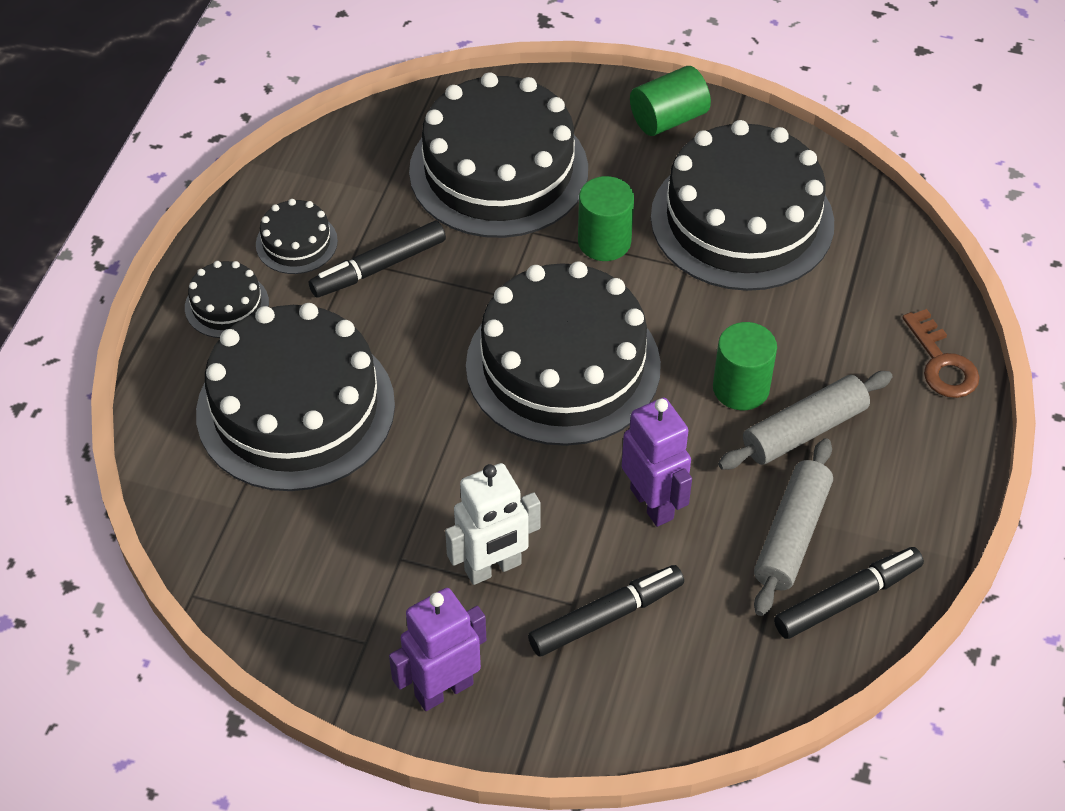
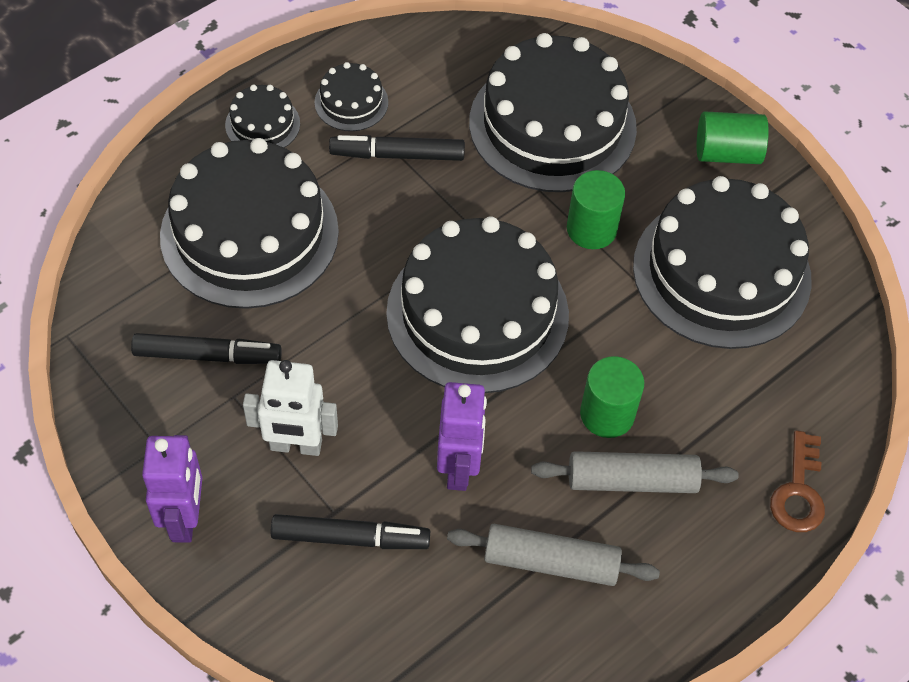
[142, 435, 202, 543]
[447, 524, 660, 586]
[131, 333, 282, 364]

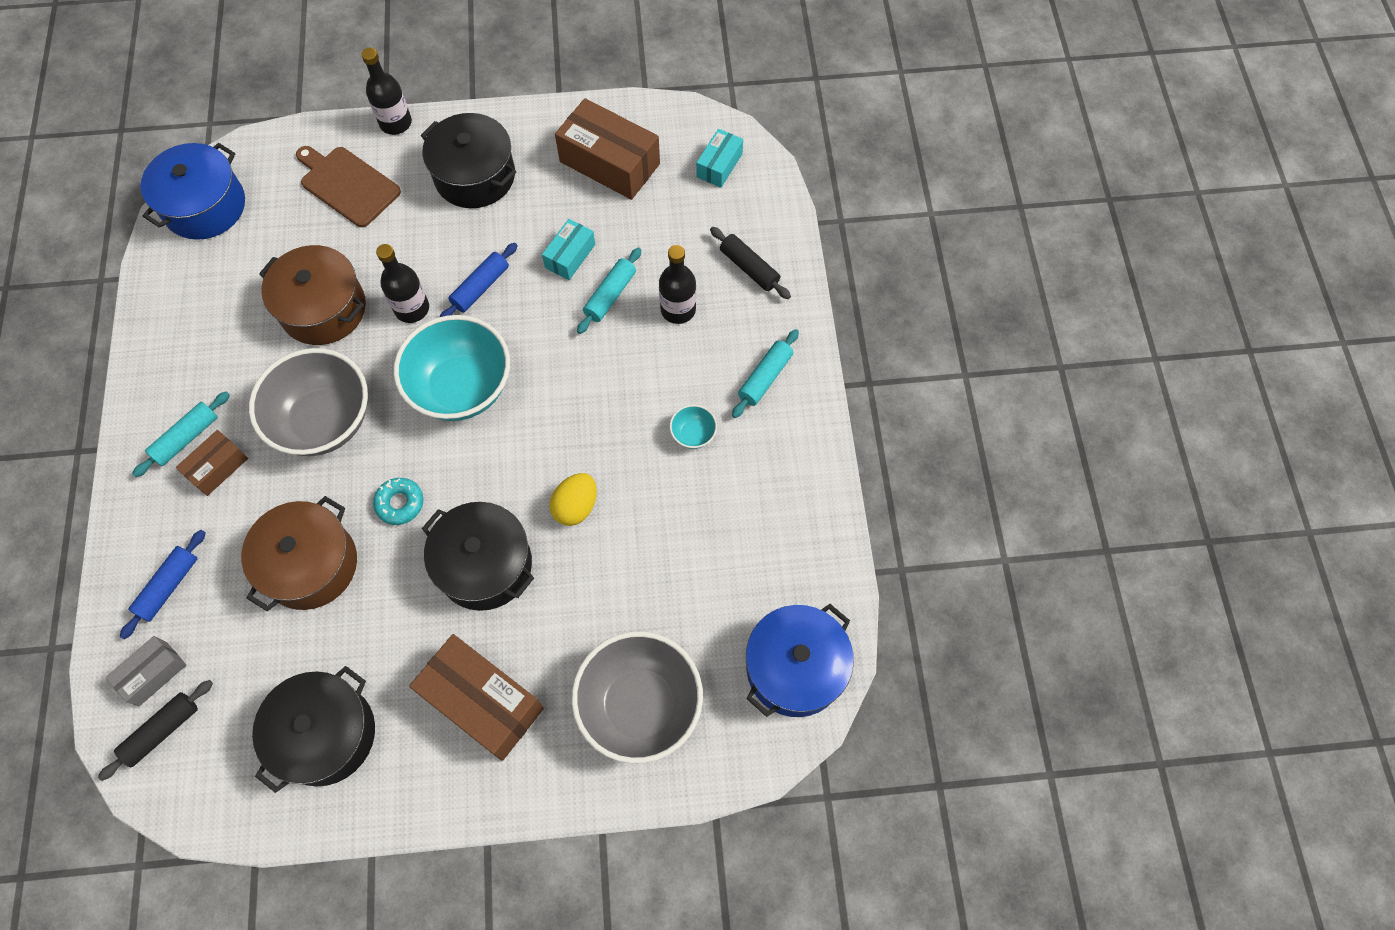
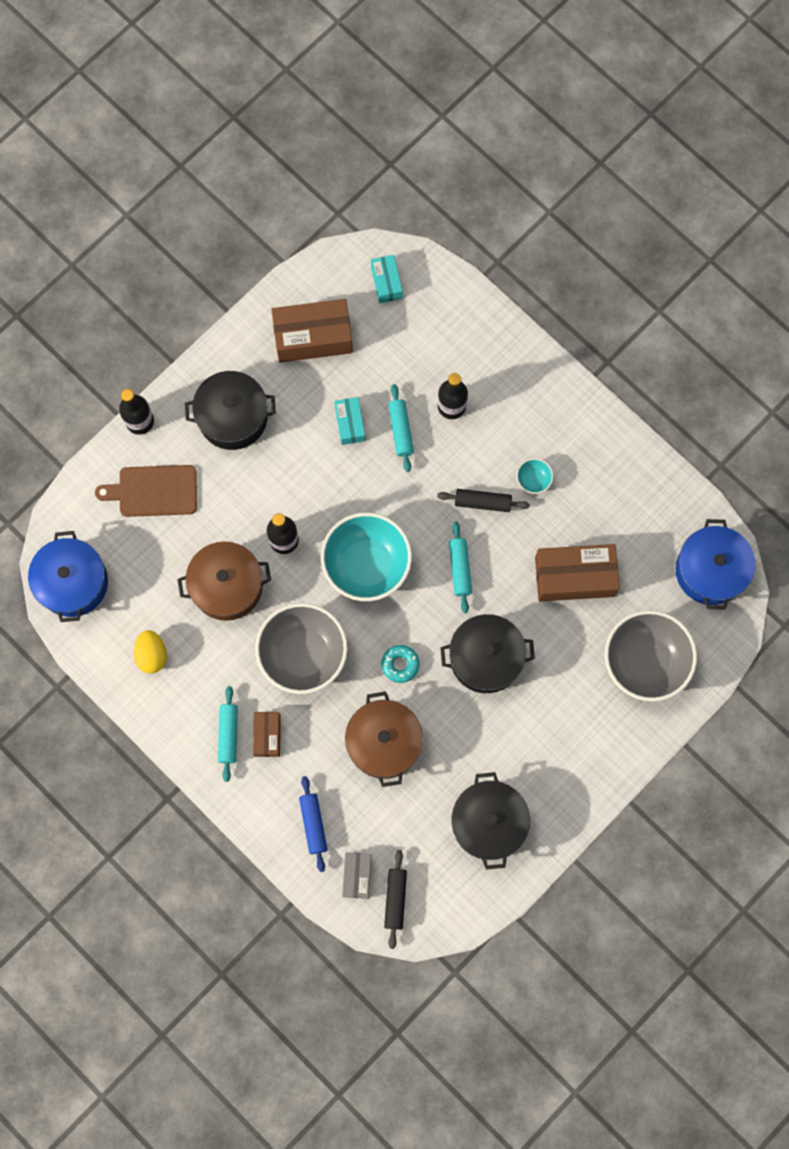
[535, 544, 620, 602]
[440, 243, 518, 317] (first image)
[134, 630, 167, 673]
[437, 489, 530, 512]
[449, 522, 472, 613]

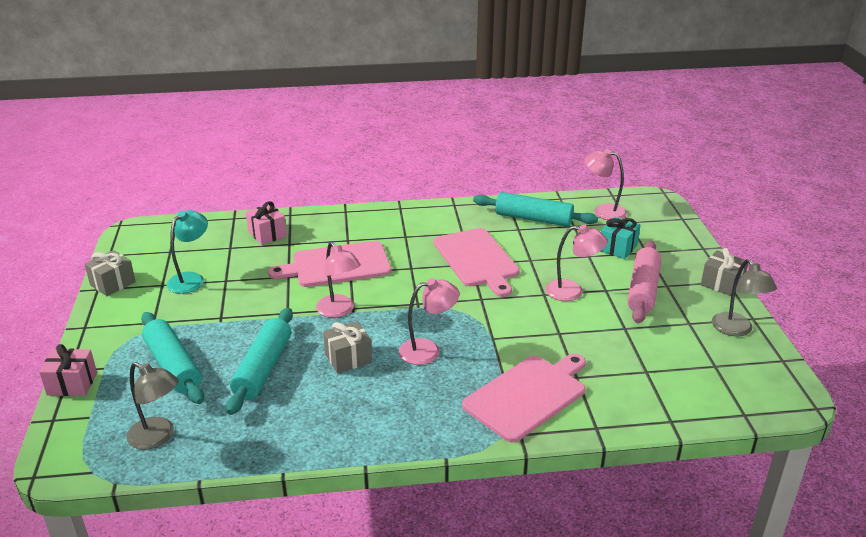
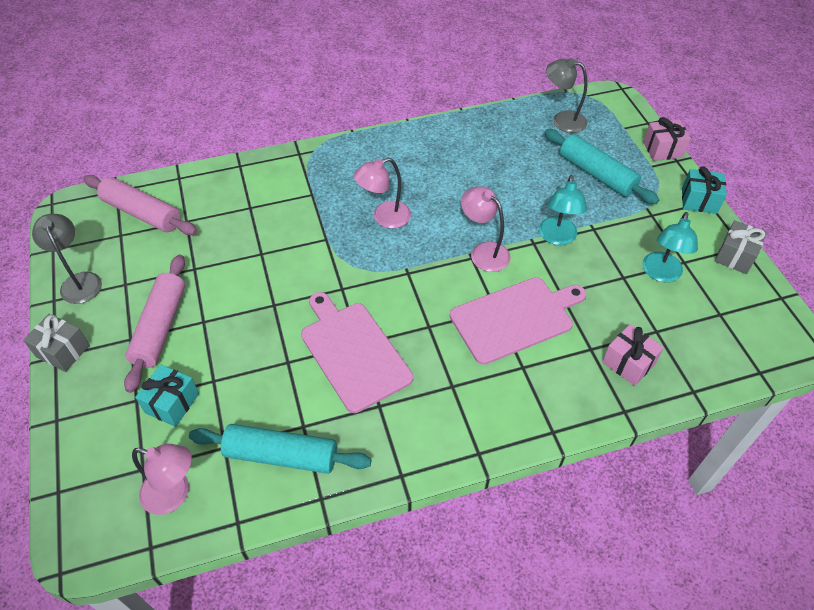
[226, 308, 293, 415] (first image)
[323, 321, 372, 374] (first image)
[462, 353, 586, 443] (first image)
[545, 225, 608, 301] (first image)
[83, 175, 197, 235]
[539, 175, 587, 245]
[682, 166, 727, 214]

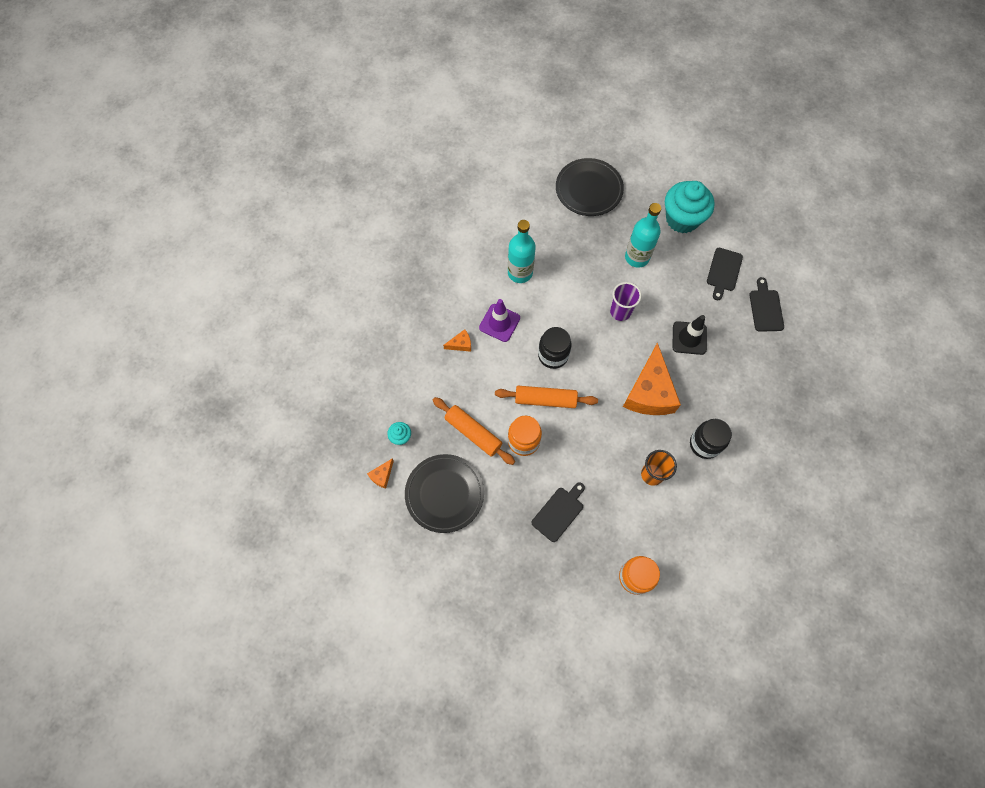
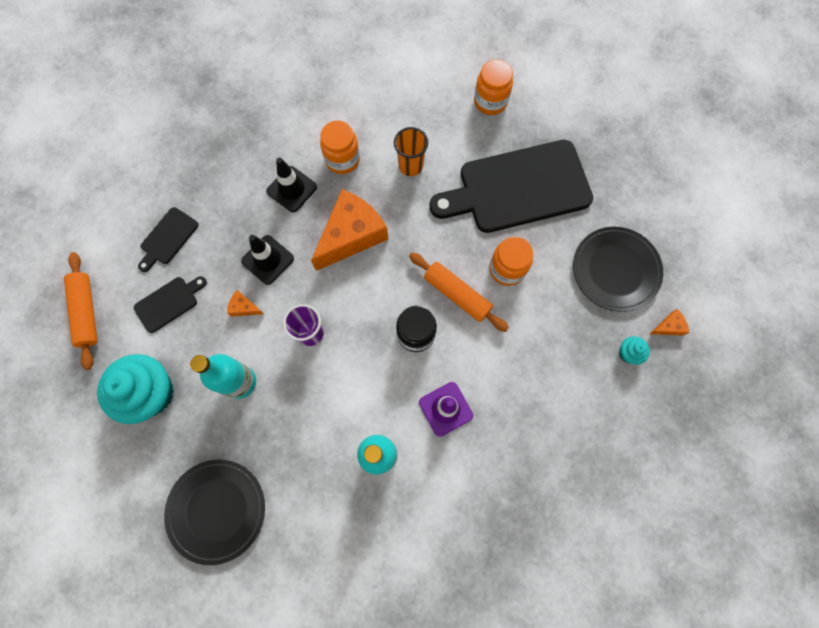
[64, 252, 98, 370]
[227, 290, 264, 317]
[430, 140, 593, 233]
[320, 121, 360, 174]
[266, 157, 317, 212]

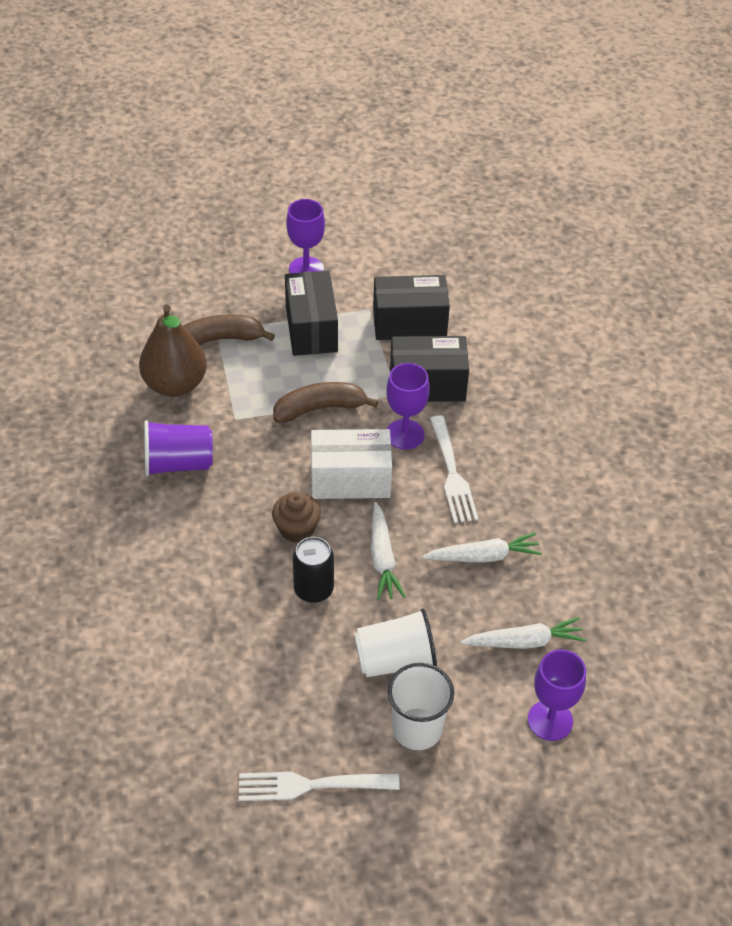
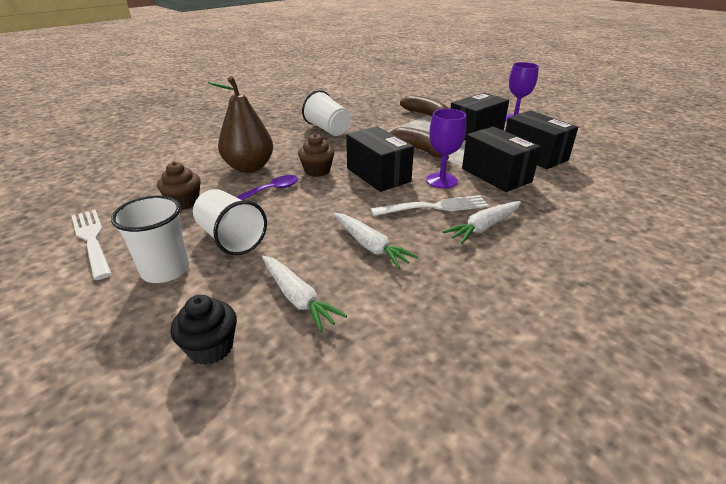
[208, 76, 273, 173]
[302, 90, 351, 136]
[236, 175, 298, 200]
[346, 126, 414, 192]
[443, 201, 521, 244]
[371, 195, 489, 216]
[171, 295, 237, 365]
[157, 162, 201, 210]

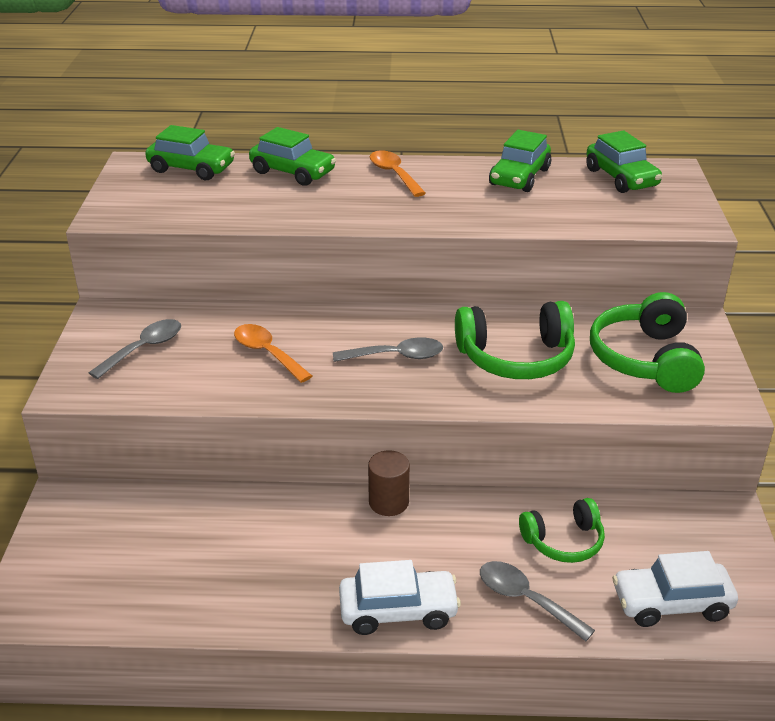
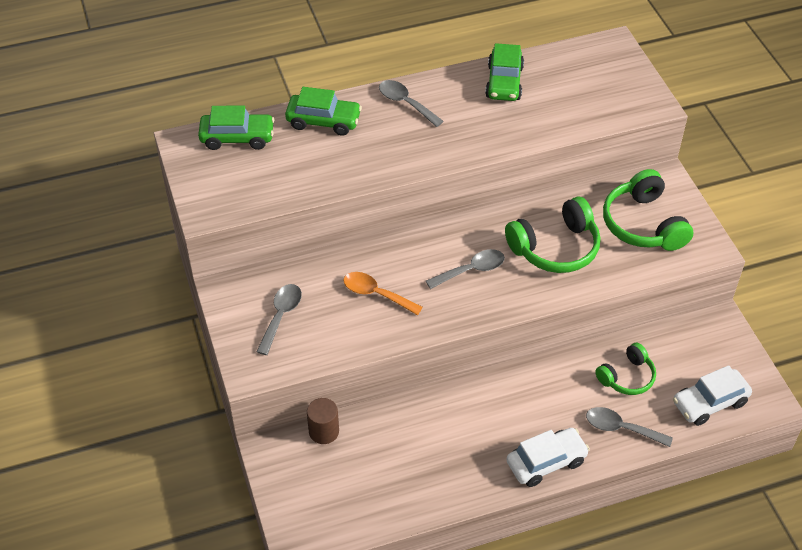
[307, 398, 339, 444]
[379, 80, 444, 127]
[586, 130, 662, 193] (first image)

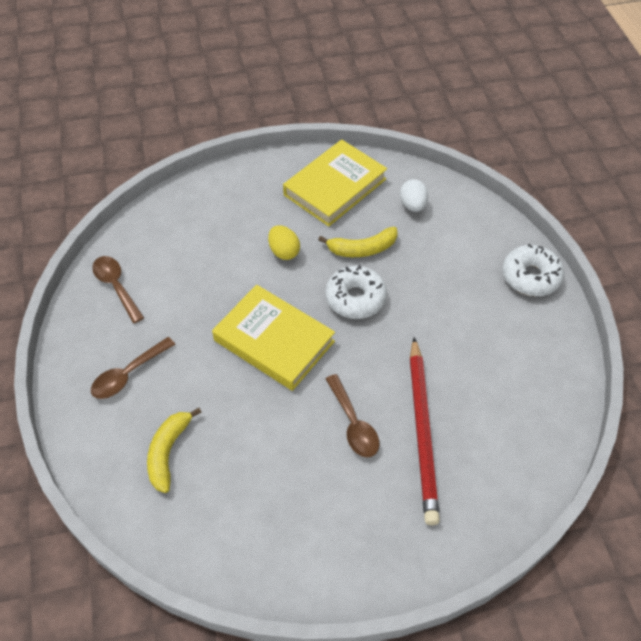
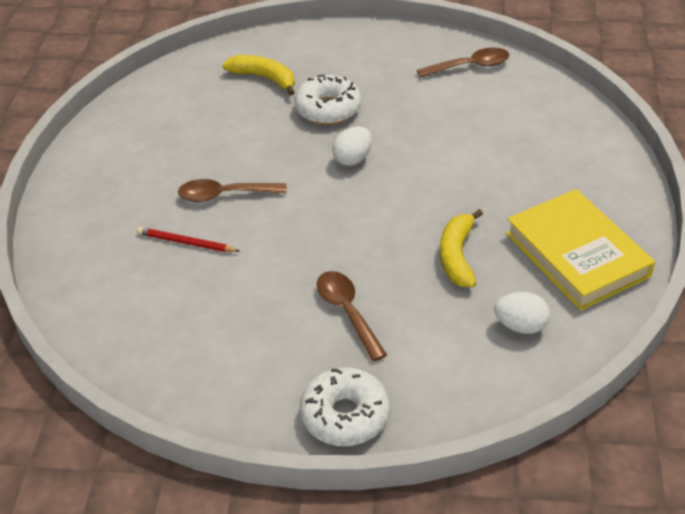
[317, 271, 387, 361]
[332, 126, 372, 166]
[268, 225, 300, 260] (first image)
[294, 74, 361, 125]
[137, 227, 239, 252]

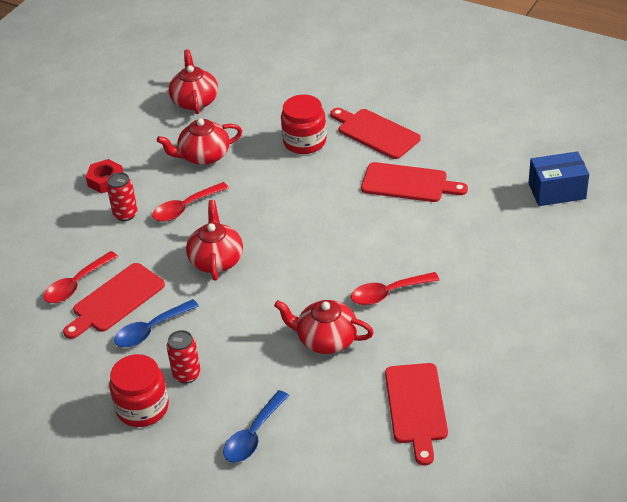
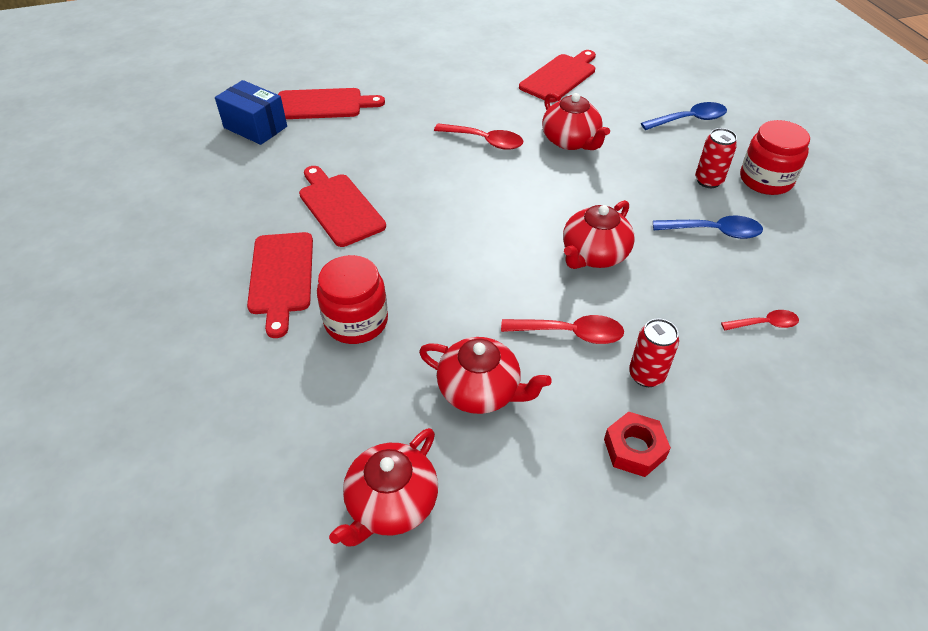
[721, 310, 799, 331]
[278, 88, 385, 119]

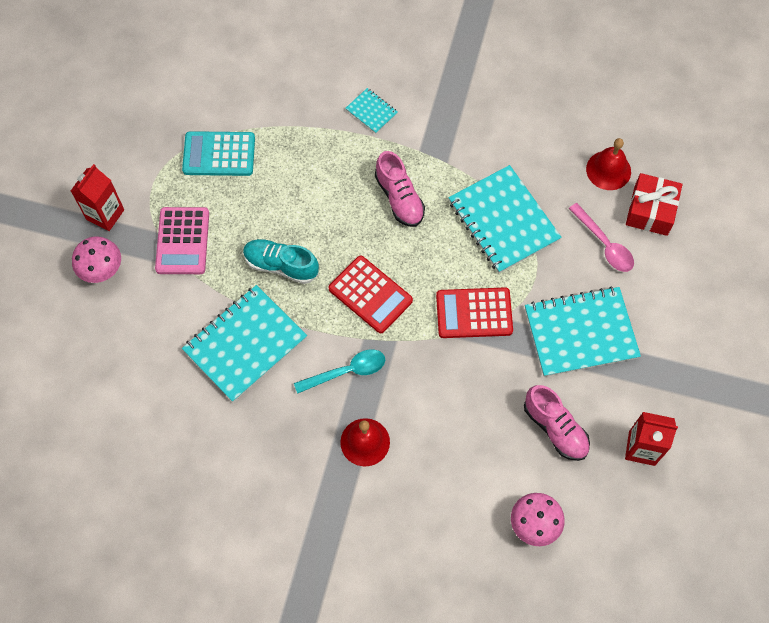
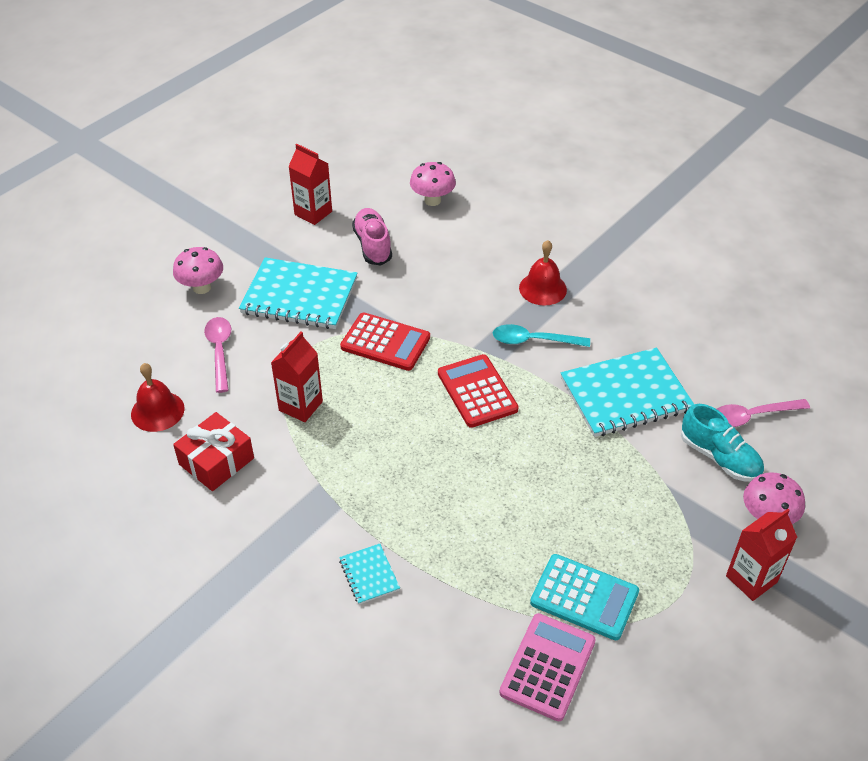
[499, 613, 596, 721]
[681, 404, 764, 482]
[375, 151, 425, 227] (first image)
[271, 331, 323, 422]
[173, 412, 254, 491]
[173, 247, 223, 294]
[717, 399, 810, 427]

